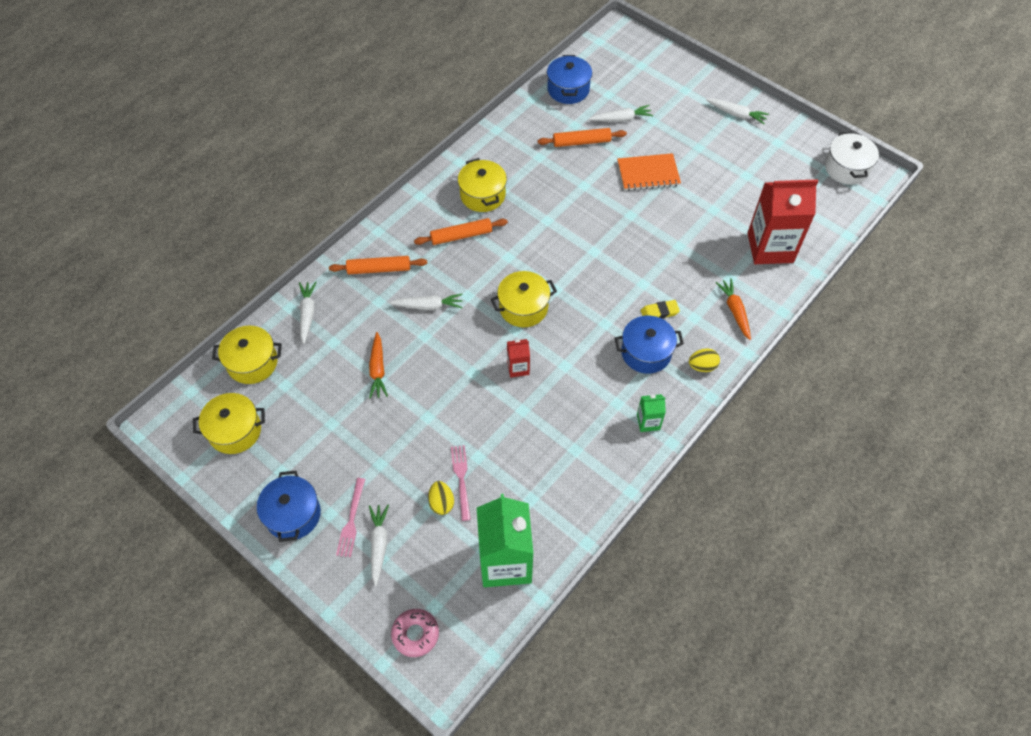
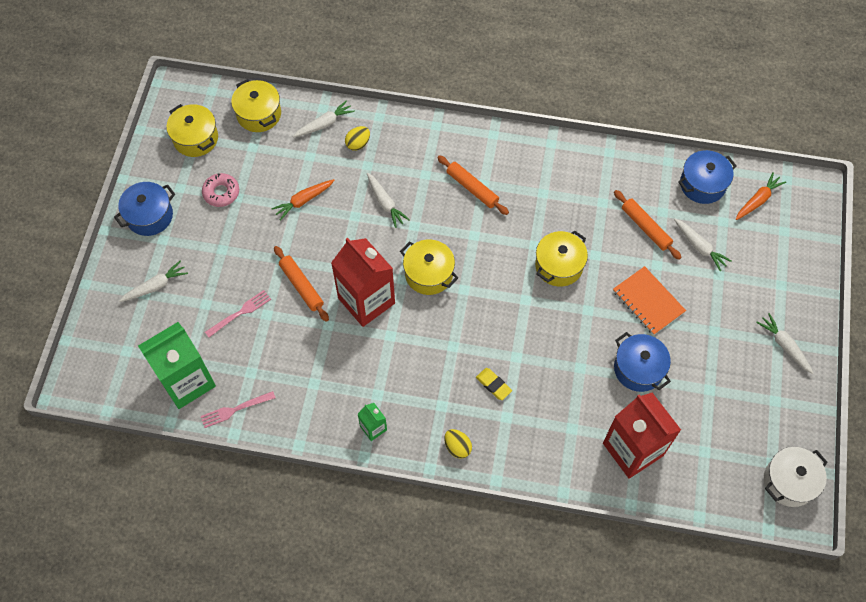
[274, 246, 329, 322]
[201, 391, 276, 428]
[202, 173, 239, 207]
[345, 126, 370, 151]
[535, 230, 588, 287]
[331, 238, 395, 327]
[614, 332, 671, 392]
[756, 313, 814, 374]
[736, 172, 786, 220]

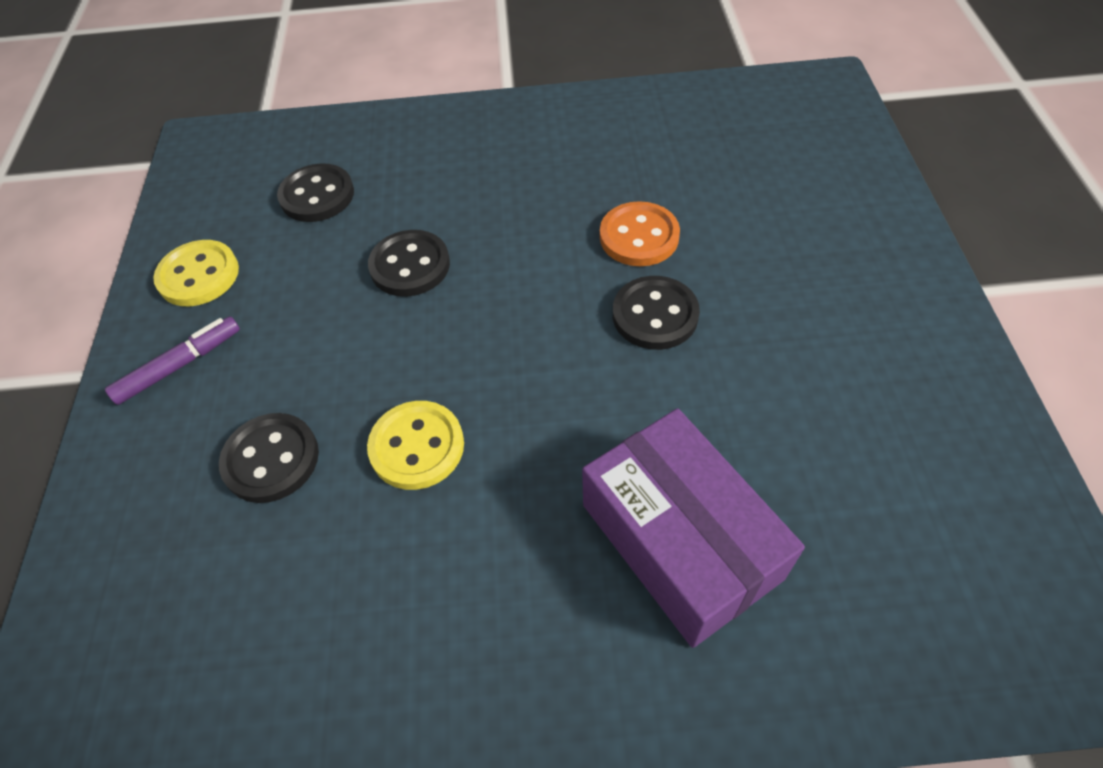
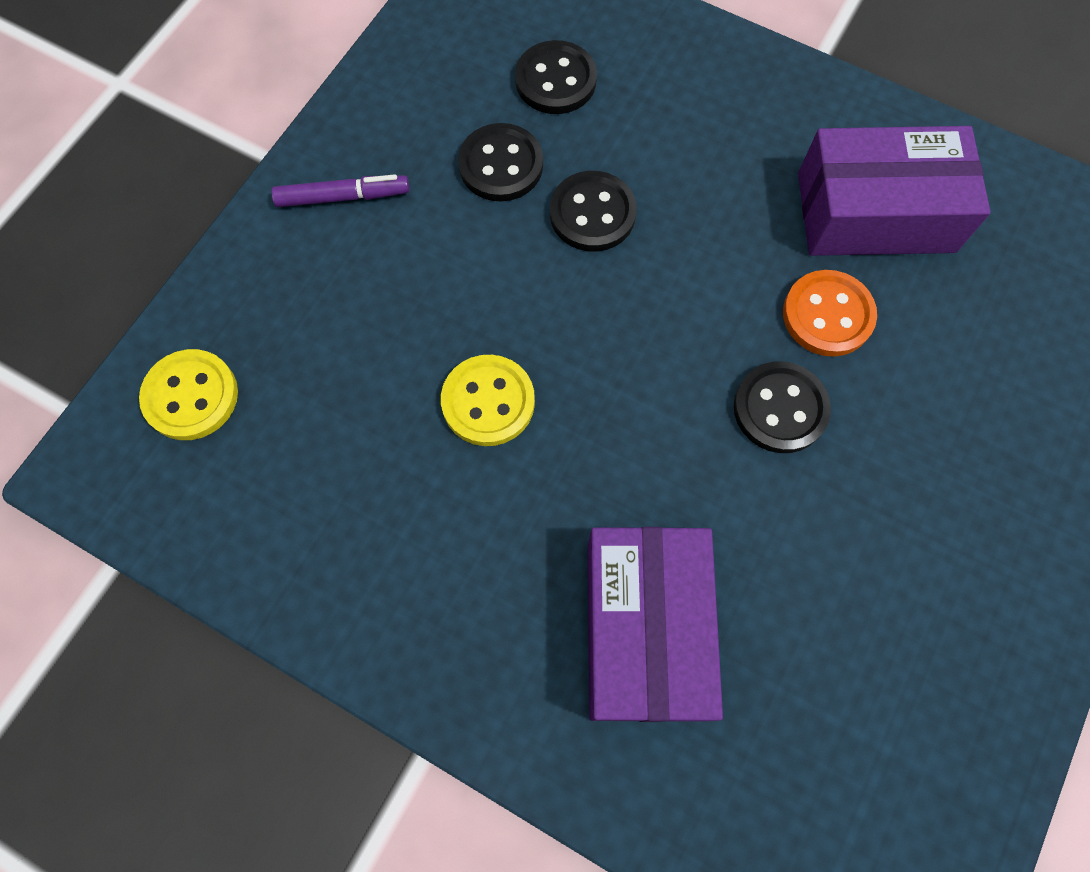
[139, 349, 238, 440]
[458, 123, 543, 201]
[798, 126, 991, 256]

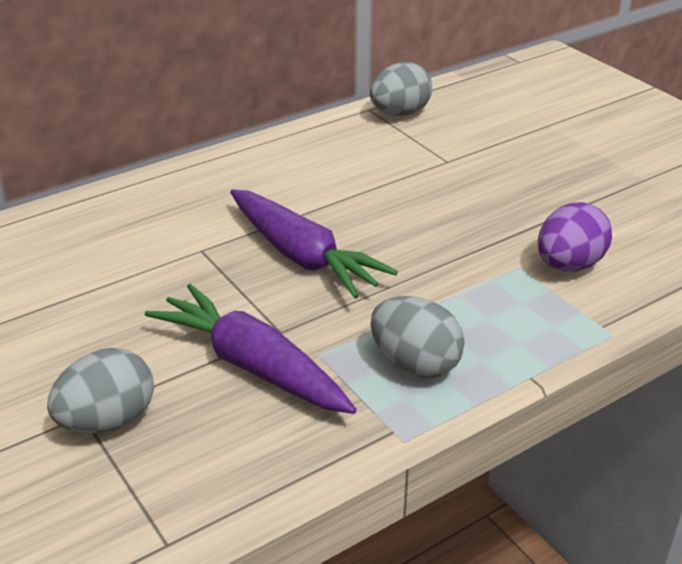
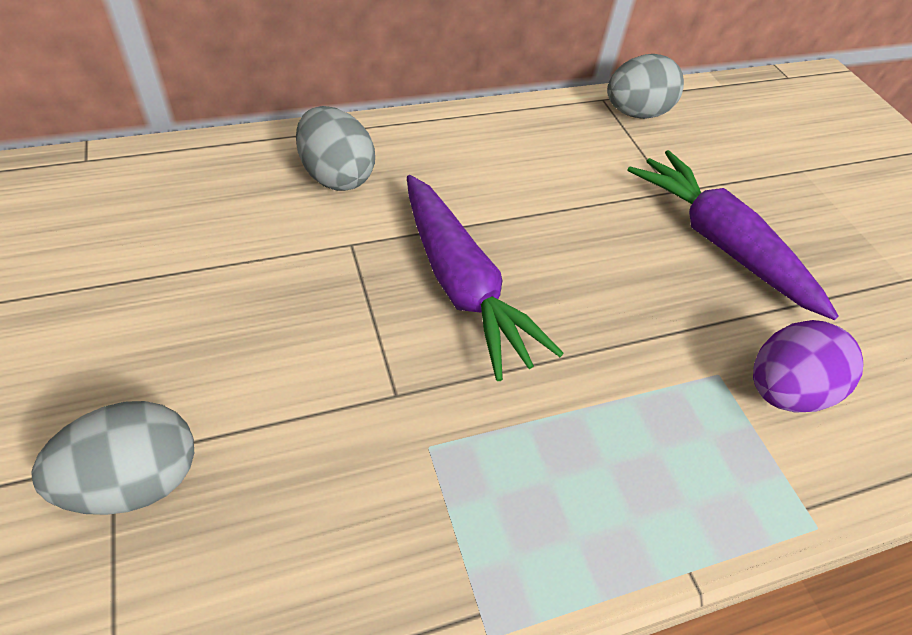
[627, 150, 839, 320]
[296, 106, 375, 191]

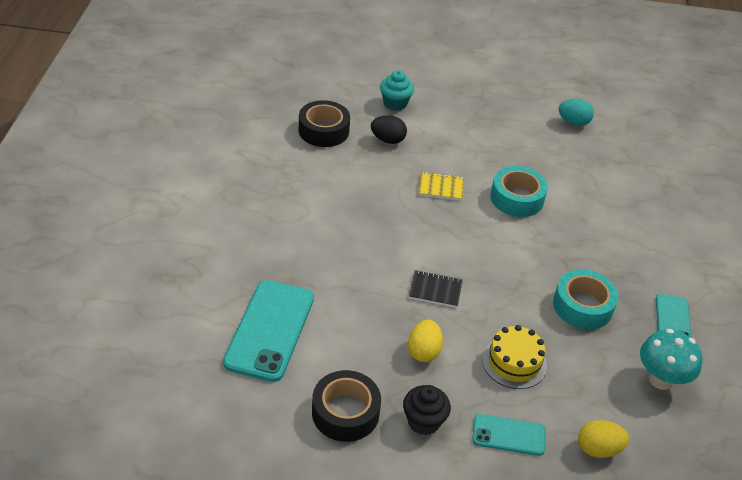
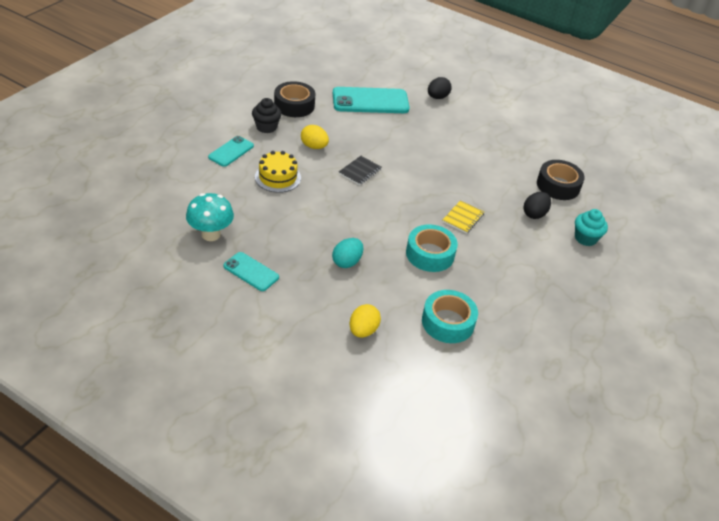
[333, 87, 410, 113]
[422, 290, 478, 343]
[332, 238, 363, 268]
[349, 304, 381, 338]
[428, 77, 452, 99]

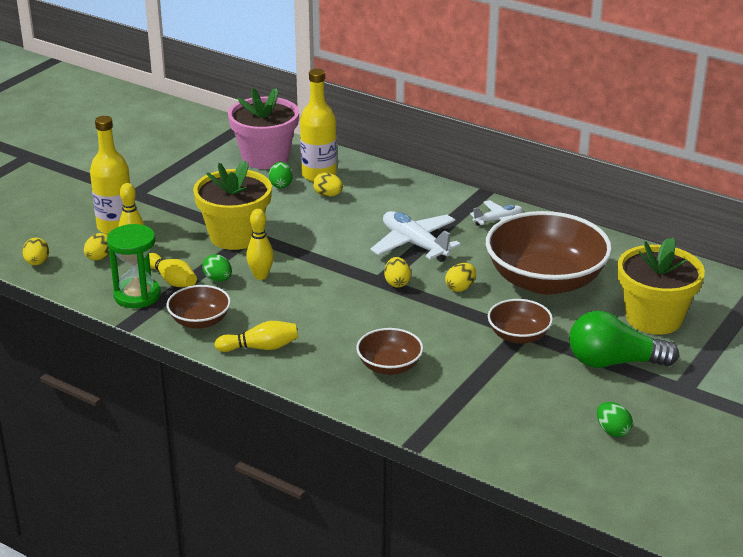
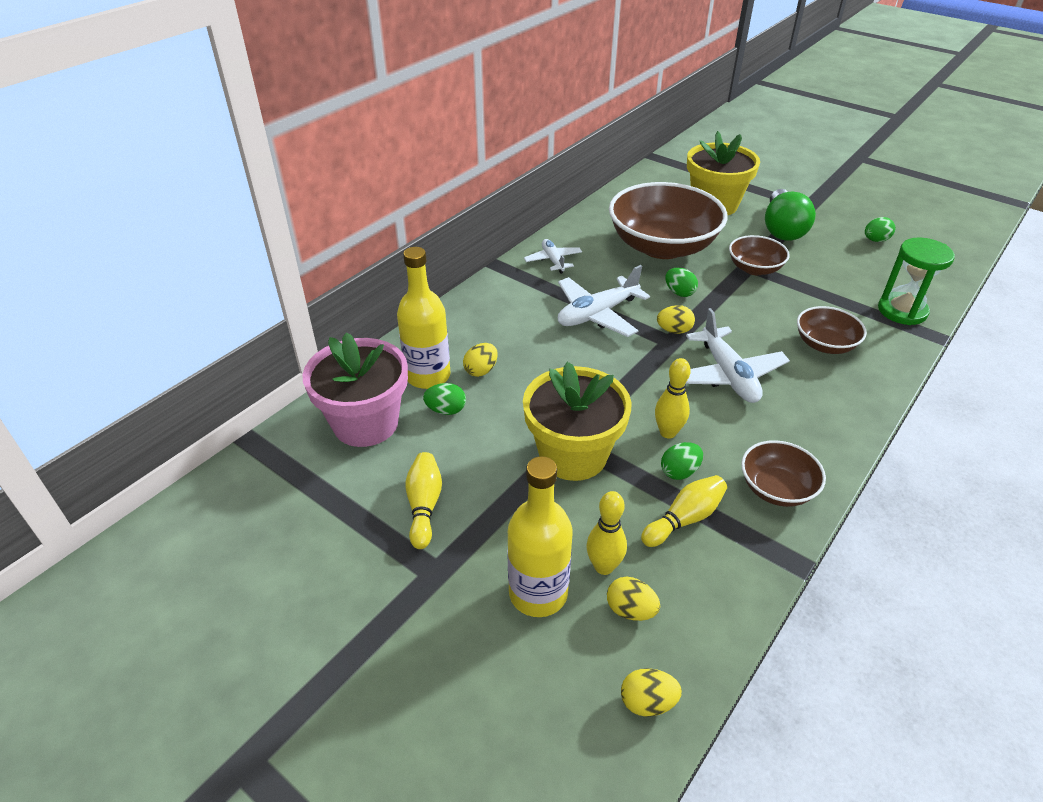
[878, 238, 955, 325]
[405, 452, 442, 549]
[665, 268, 698, 297]
[686, 308, 790, 403]

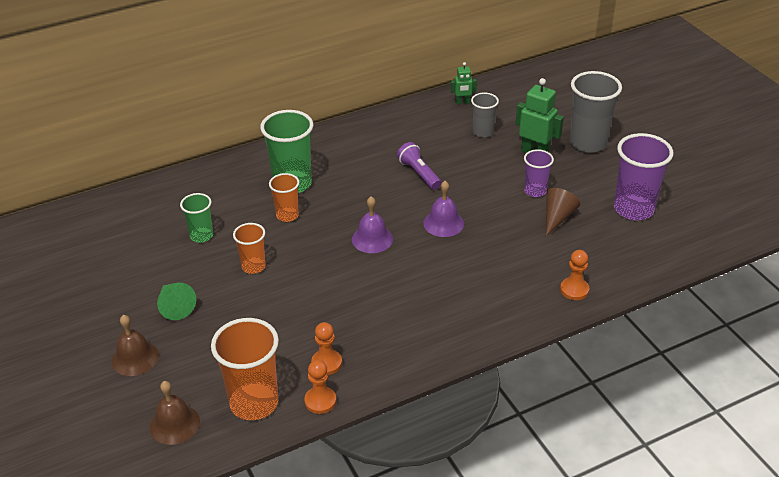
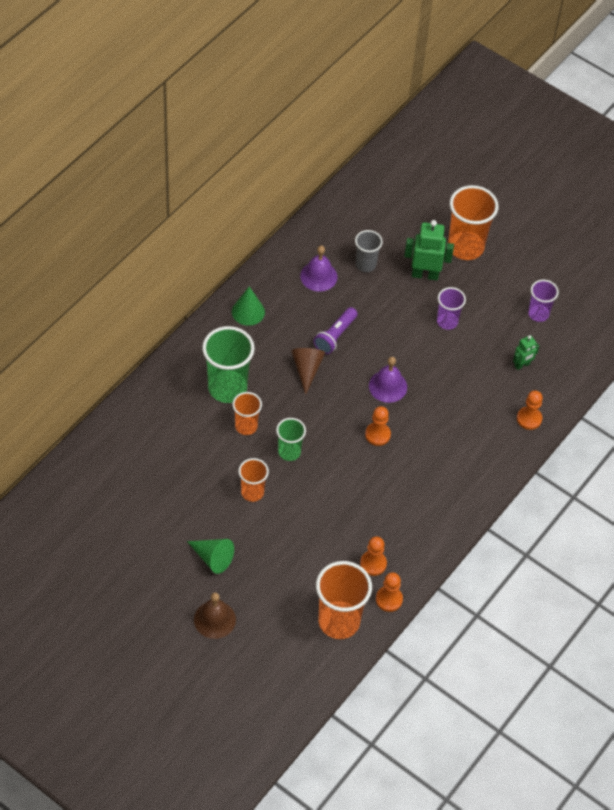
[150, 381, 200, 445] (first image)
[276, 418, 306, 461]
[300, 245, 338, 292]
[313, 307, 358, 354]
[513, 335, 539, 370]
[291, 348, 325, 395]
[448, 185, 499, 260]
[528, 280, 559, 322]
[232, 287, 265, 326]
[365, 406, 391, 446]

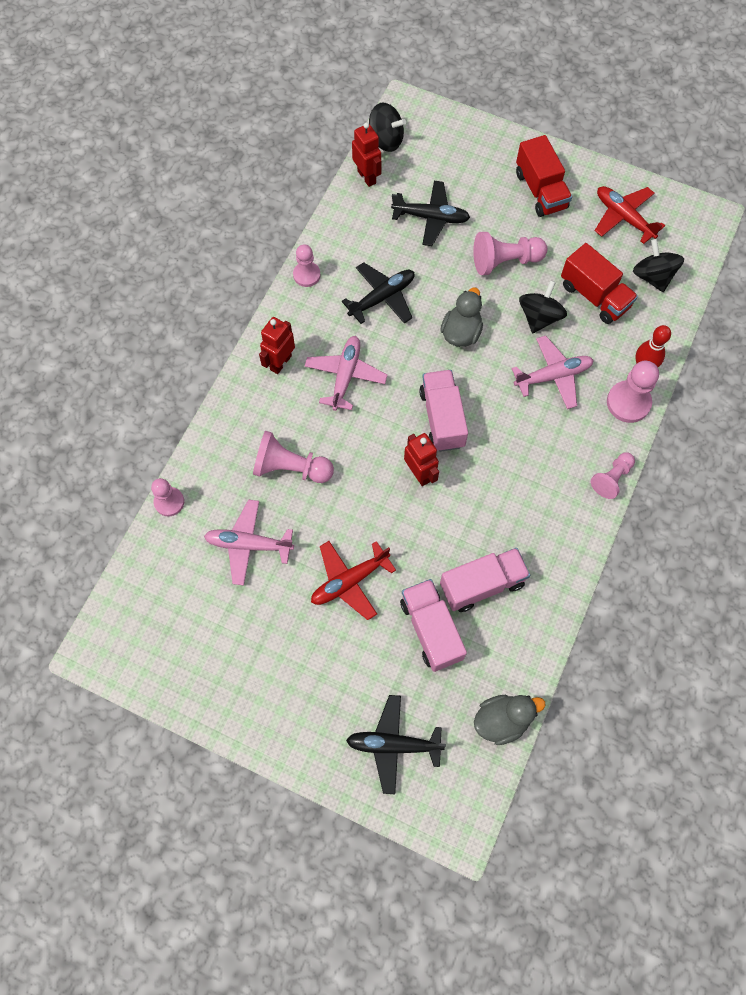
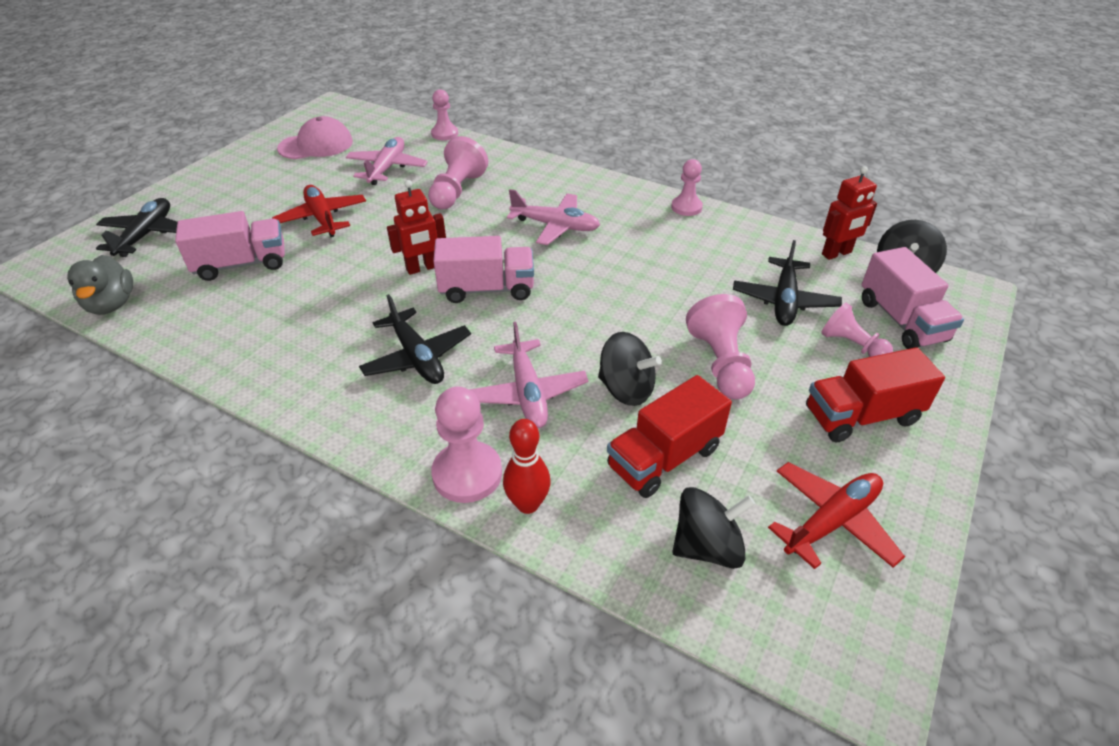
[259, 317, 295, 374] (first image)
[359, 294, 471, 384]
[440, 288, 483, 347] (first image)
[862, 247, 964, 349]
[821, 303, 893, 357]
[277, 116, 353, 159]

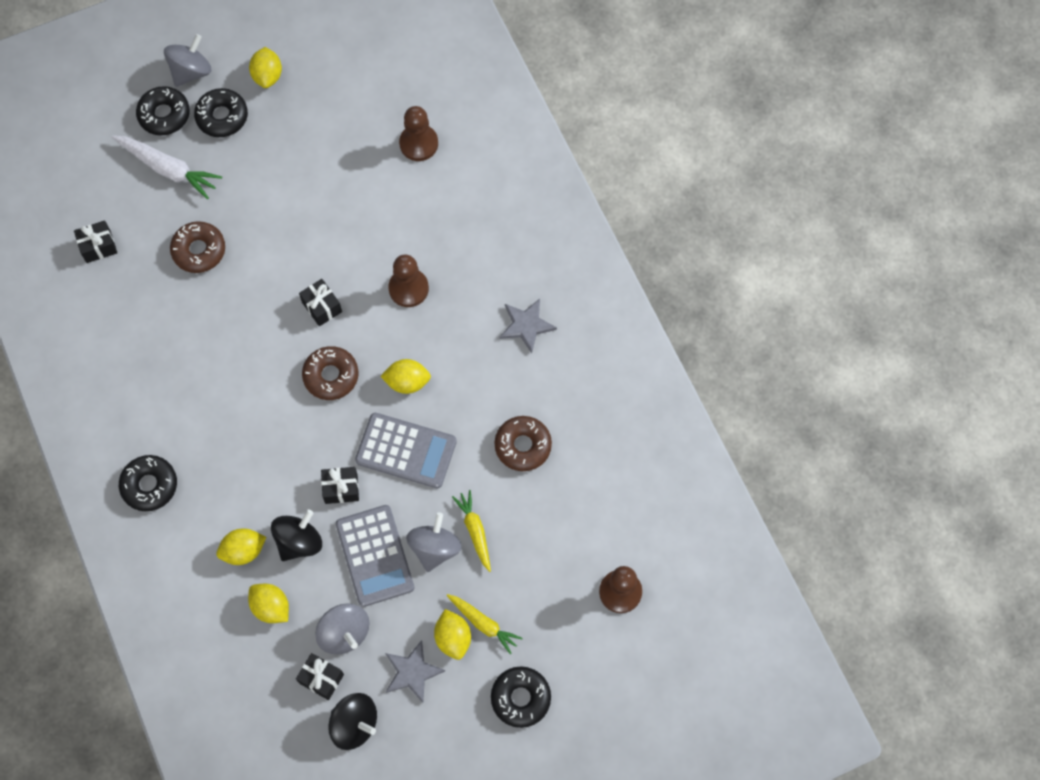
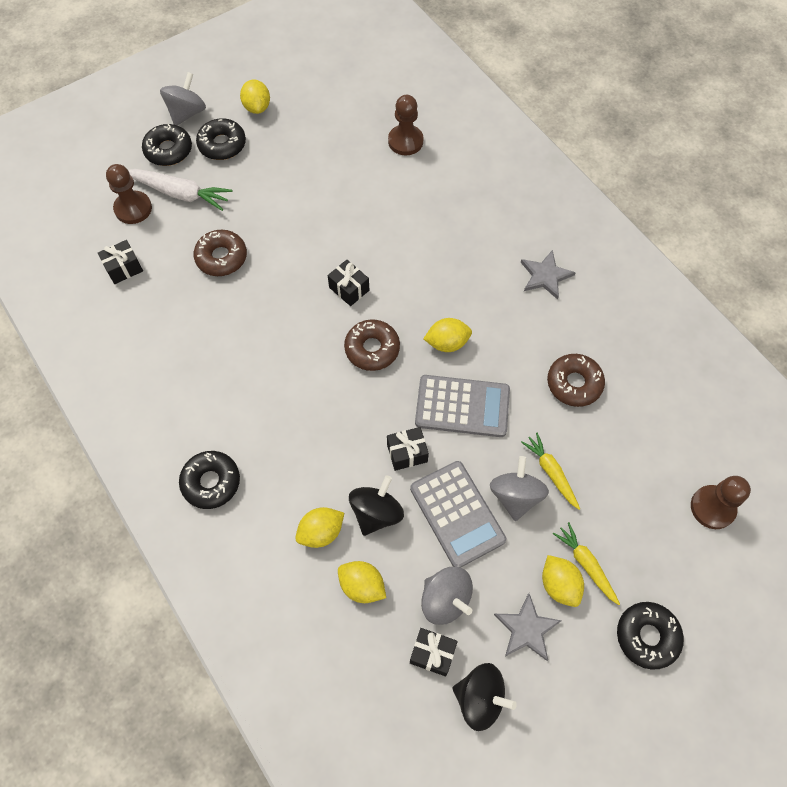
[106, 164, 152, 224]
[553, 522, 620, 605]

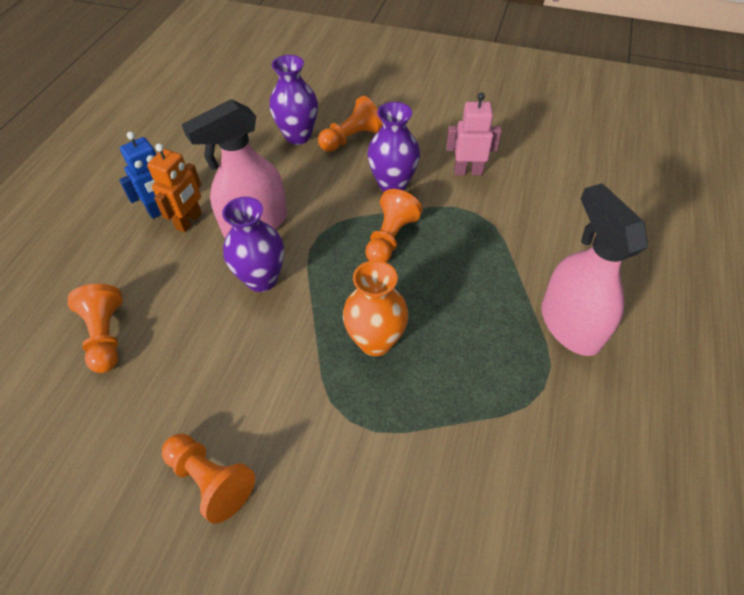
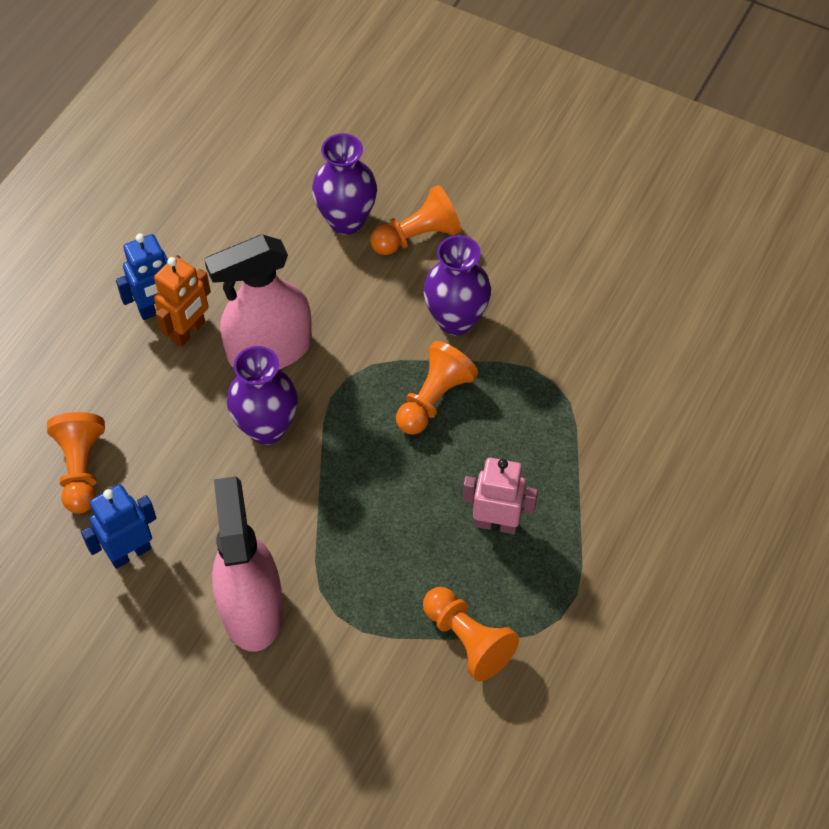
[423, 587, 519, 681]
[343, 260, 408, 356] (first image)
[463, 458, 538, 534]
[212, 476, 283, 651]
[81, 484, 157, 569]

